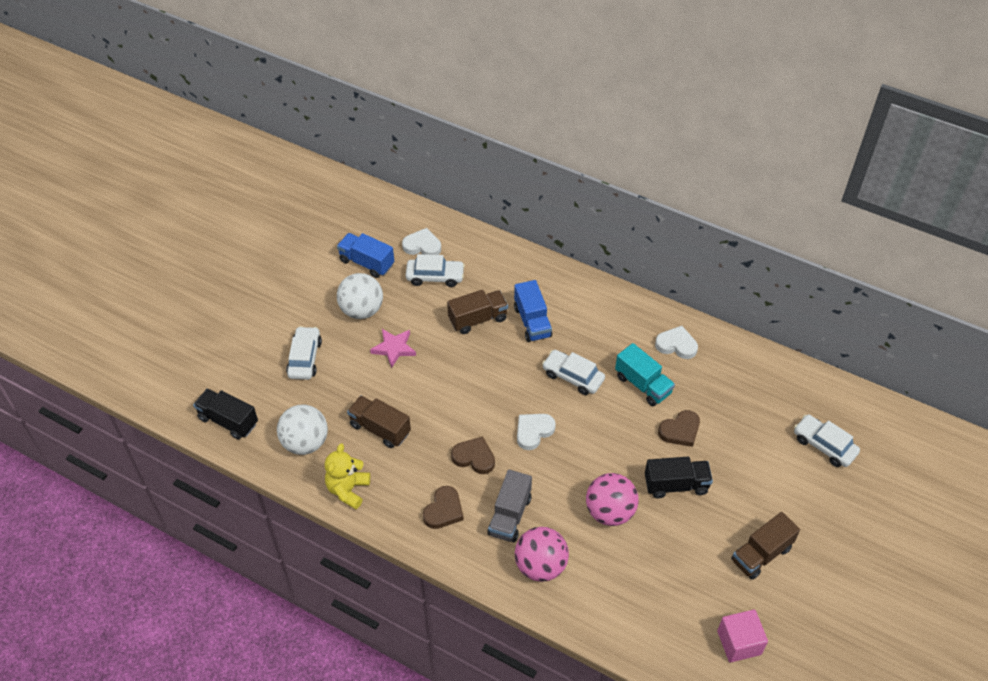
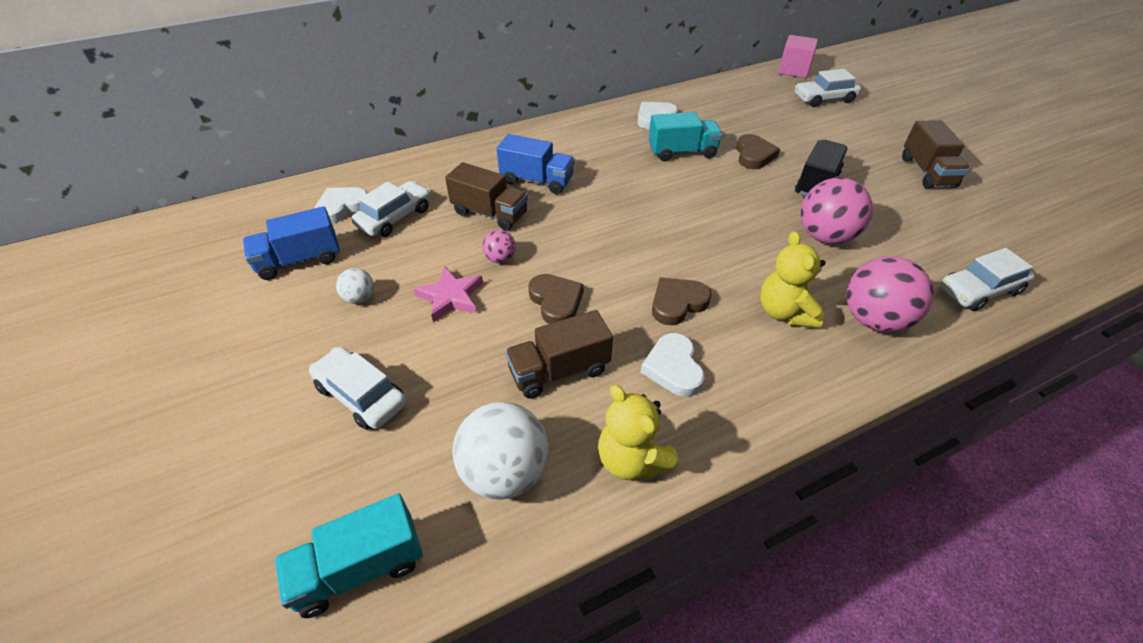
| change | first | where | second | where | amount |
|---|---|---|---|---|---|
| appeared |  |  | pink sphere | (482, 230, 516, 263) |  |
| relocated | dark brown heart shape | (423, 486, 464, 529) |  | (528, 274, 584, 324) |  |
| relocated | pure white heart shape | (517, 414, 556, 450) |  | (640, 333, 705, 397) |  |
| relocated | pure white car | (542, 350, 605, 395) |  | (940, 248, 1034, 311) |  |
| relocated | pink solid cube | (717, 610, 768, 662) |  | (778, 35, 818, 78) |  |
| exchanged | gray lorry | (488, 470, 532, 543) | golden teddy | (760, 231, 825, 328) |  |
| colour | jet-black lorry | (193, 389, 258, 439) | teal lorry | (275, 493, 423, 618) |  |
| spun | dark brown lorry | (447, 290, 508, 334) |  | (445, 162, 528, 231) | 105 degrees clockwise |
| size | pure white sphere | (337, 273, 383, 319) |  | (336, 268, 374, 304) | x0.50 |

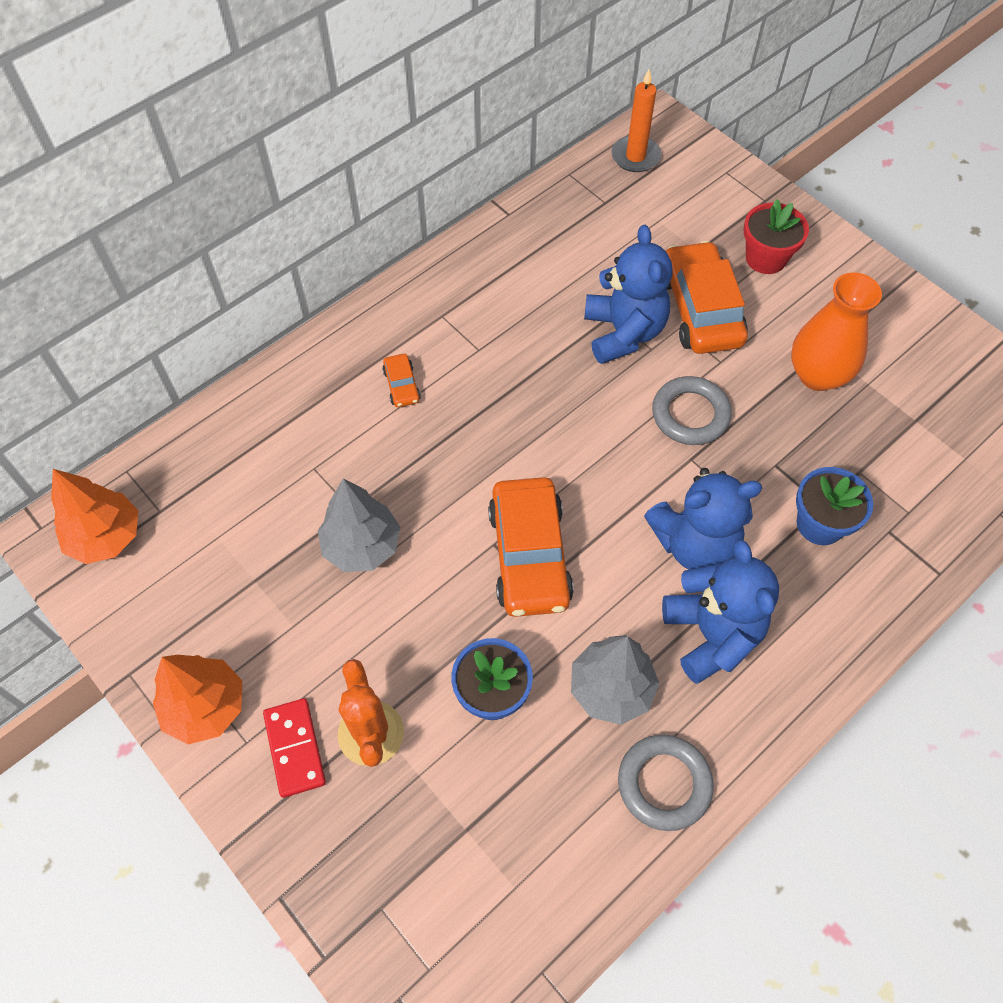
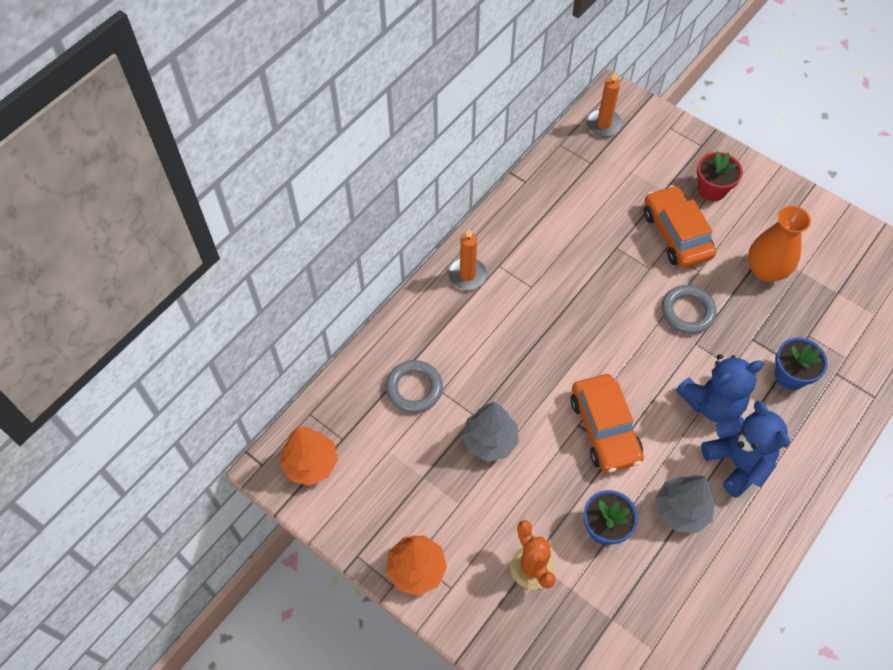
| change | first | where | second | where | amount |
|---|---|---|---|---|---|
| missing | crimson domino tile | (263, 698, 326, 798) |  |  |  |
| missing | bright orange car | (382, 354, 421, 407) |  |  |  |
| missing | blue teddy | (584, 225, 673, 364) |  |  |  |
| appeared |  |  | bright orange candle | (448, 229, 487, 290) |  |
| relocated | gray torus | (618, 735, 714, 831) |  | (386, 360, 443, 413) |  |

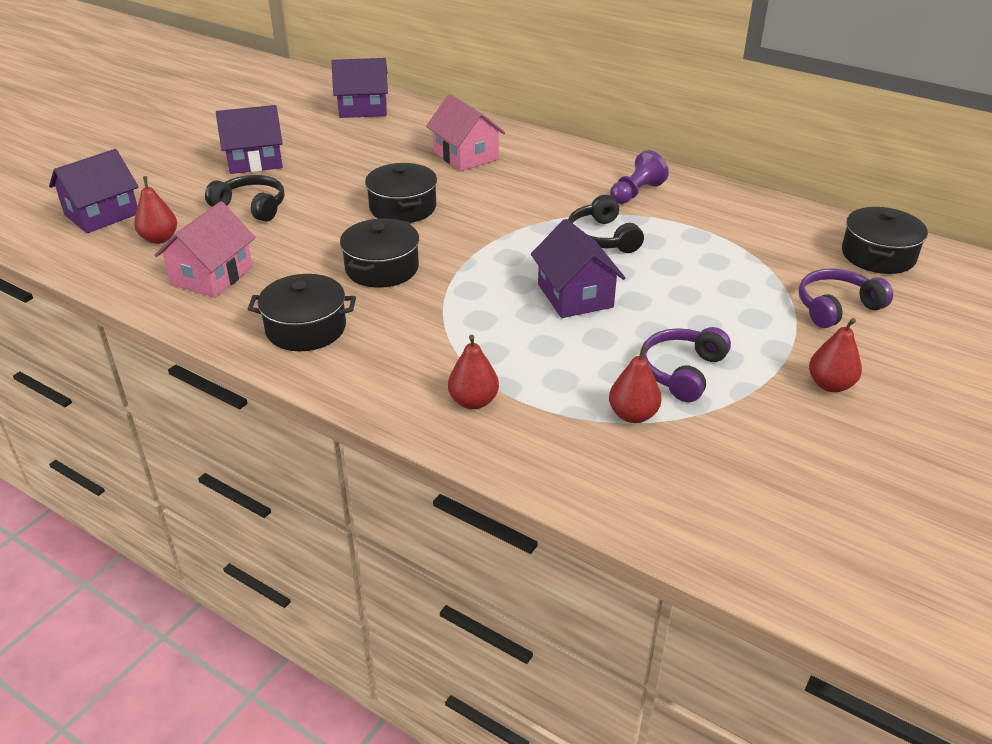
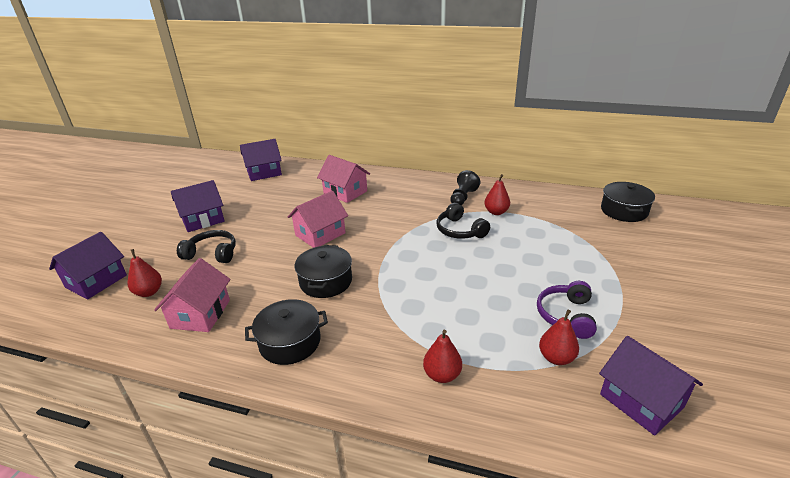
| change | first | where | second | where | amount |
|---|---|---|---|---|---|
| missing | violet headphones | (799, 269, 893, 328) |  |  |  |
| relocated | violet toy house | (531, 219, 625, 318) |  | (599, 336, 703, 436) |  |
| relocated | crimson pear fruit | (809, 318, 862, 392) |  | (484, 174, 510, 215) |  |
| exchanged | jet-black pot | (365, 163, 437, 223) | pink toy house | (288, 191, 348, 248) |  |
| colour | violet game pawn | (610, 150, 669, 204) | jet-black game pawn | (450, 170, 480, 205) |  |

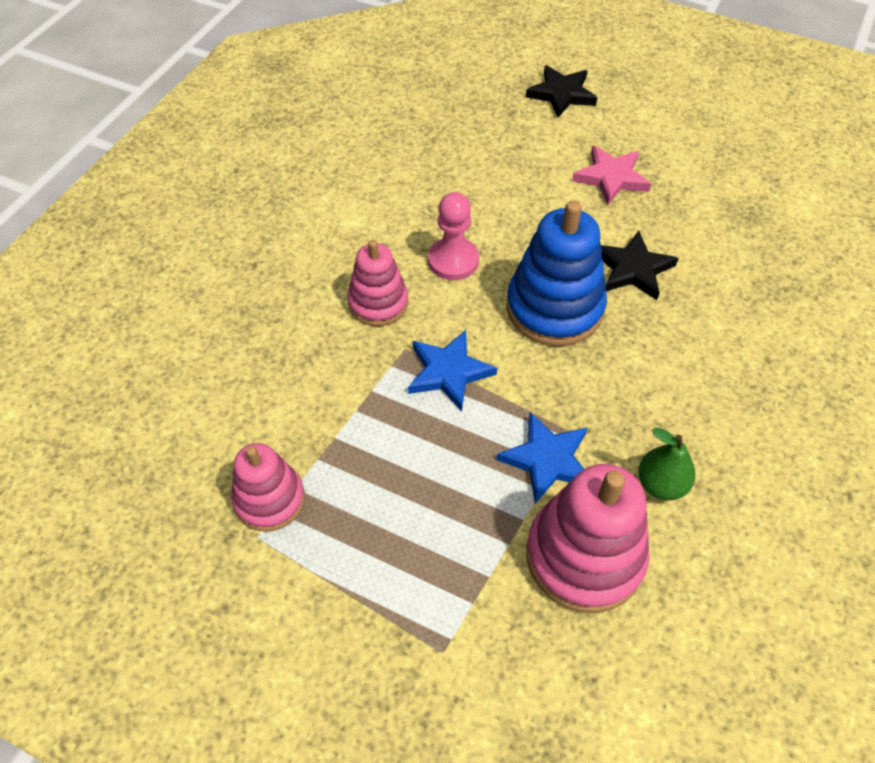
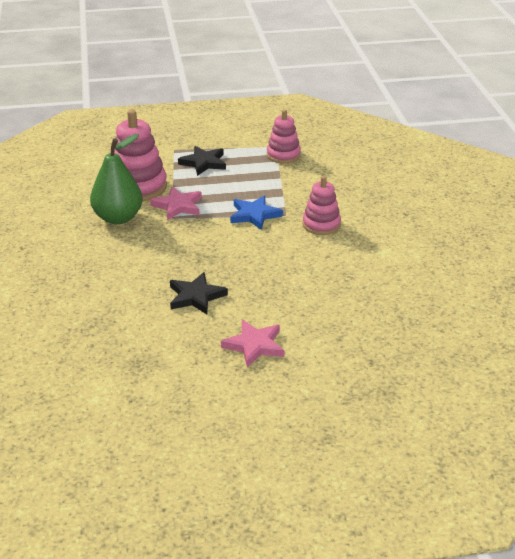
| change | first | where | second | where | amount |
|---|---|---|---|---|---|
| missing | pink game pawn | (428, 192, 479, 280) |  |  |  |
| missing | blue stacking toy | (506, 200, 607, 346) |  |  |  |
| relocated | jet-black star shape | (526, 66, 597, 117) |  | (178, 146, 226, 176) |  |
| colour | blue star shape | (497, 412, 588, 504) | pink star shape | (150, 186, 202, 220) |  |
| size | emerald pear fruit | (638, 428, 695, 501) |  | (90, 134, 143, 224) | x1.74 |

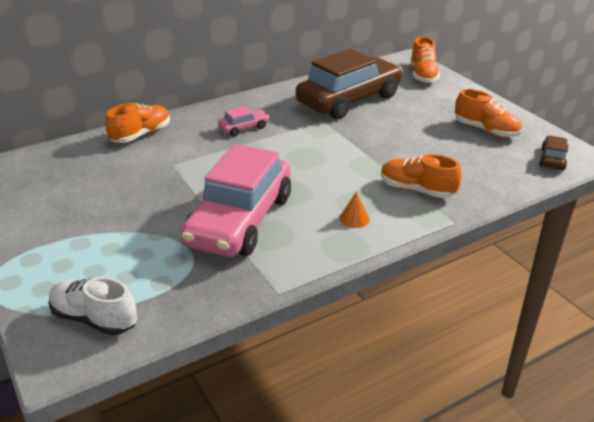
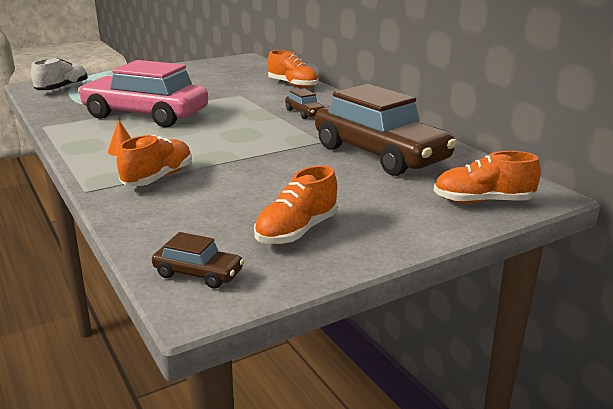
| change | first | where | second | where | amount |
|---|---|---|---|---|---|
| colour | pink car | (218, 106, 269, 137) | dark brown car | (285, 89, 325, 119) |  |

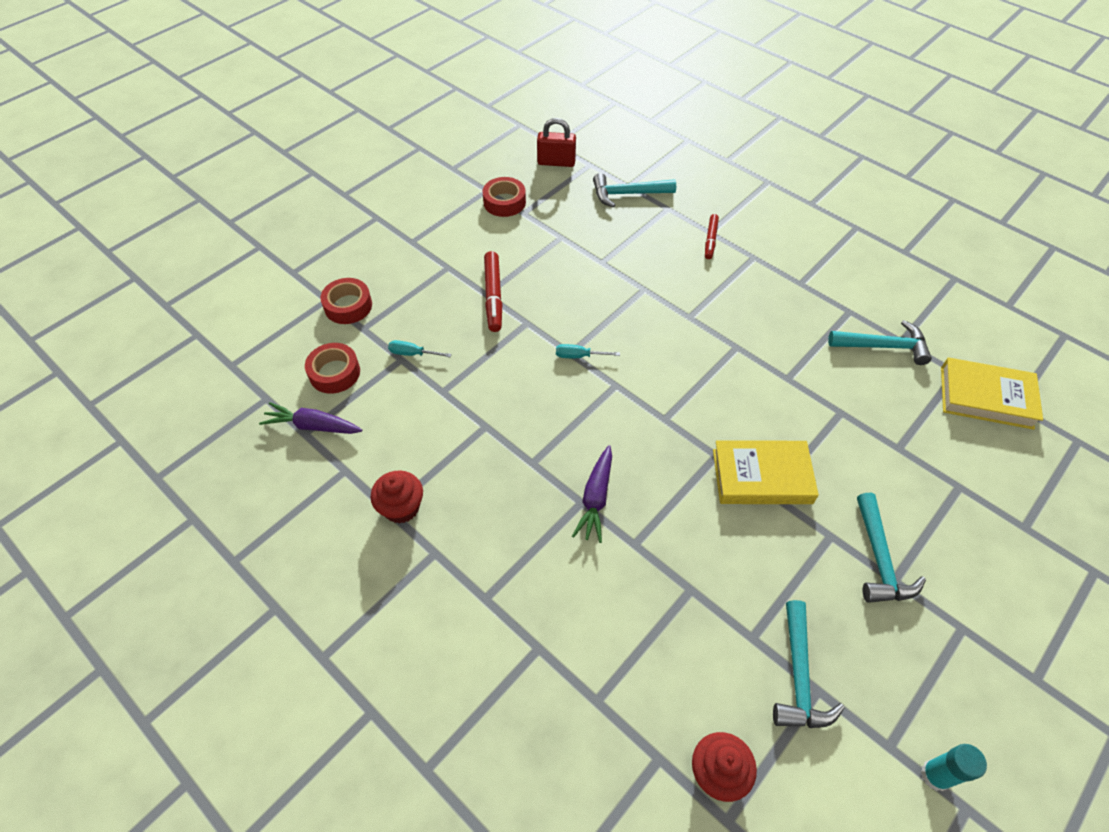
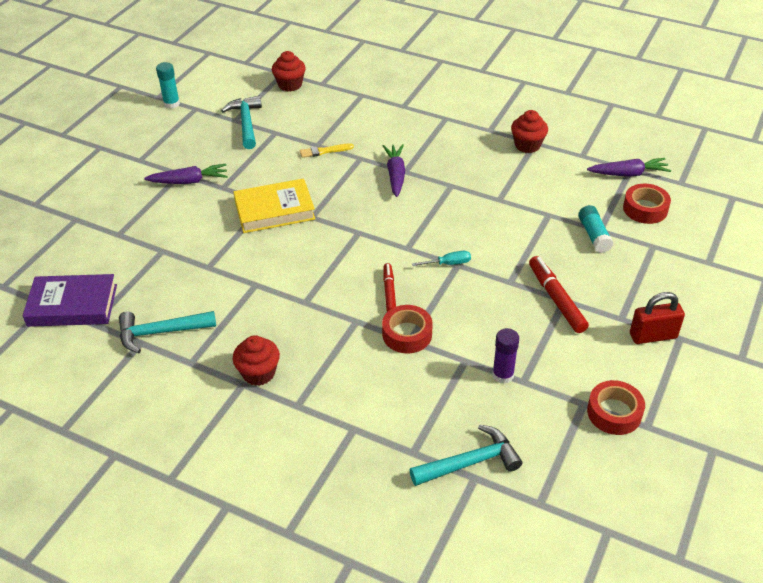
| change | first | where | second | where | amount |
|---|---|---|---|---|---|
| appeared |  |  | crimson cupcake | (233, 335, 280, 386) |  |
| appeared |  |  | golden brush | (300, 143, 354, 158) |  |
| appeared |  |  | violet stick of glue | (492, 328, 519, 384) |  |
| relocated | crimson sticky tape | (320, 278, 372, 324) |  | (382, 305, 433, 353) |  |
| relocated | crimson padlock | (537, 118, 576, 167) |  | (630, 292, 685, 344) |  |
| relocated | crimson marker | (705, 214, 719, 259) |  | (383, 263, 396, 312) |  |
| exchanged | teal flat screwdriver | (388, 340, 452, 357) | teal stick of glue | (578, 205, 613, 253) |  |
| exchanged | teal hammer | (857, 493, 926, 603) | violet root vegetable | (144, 164, 227, 184) |  |
| colour | golden book | (941, 357, 1043, 430) | violet book | (22, 274, 117, 327) |  |

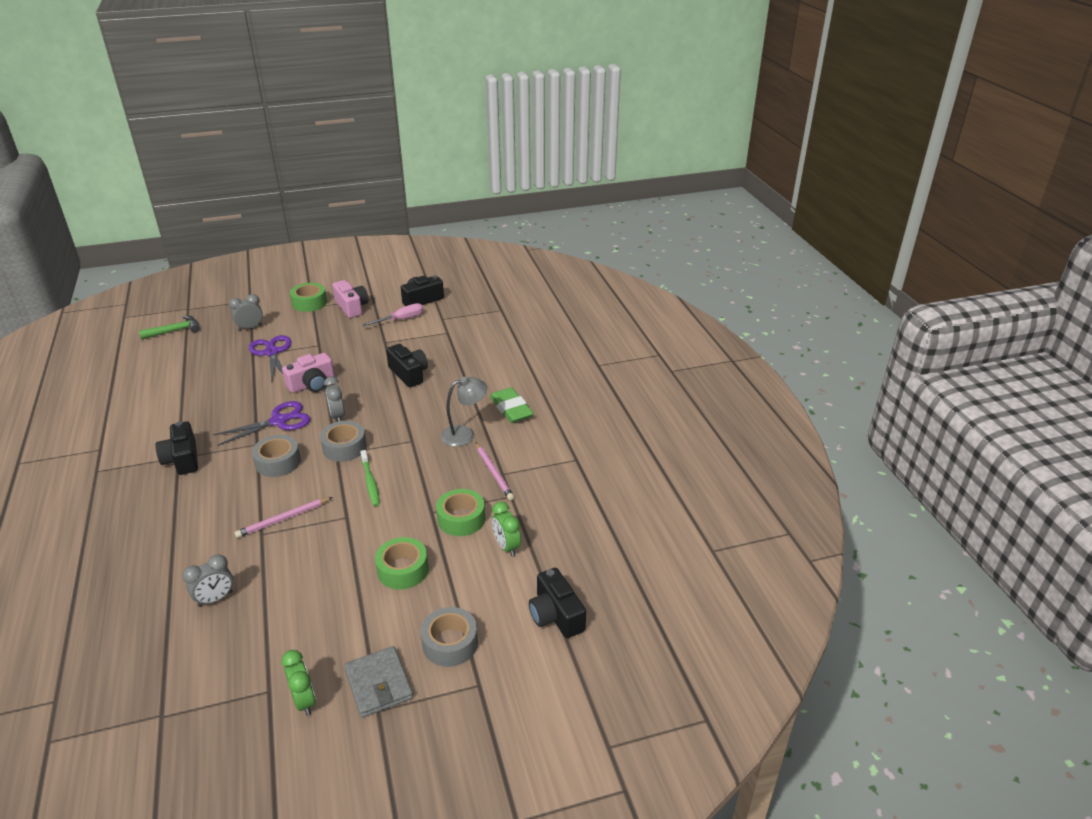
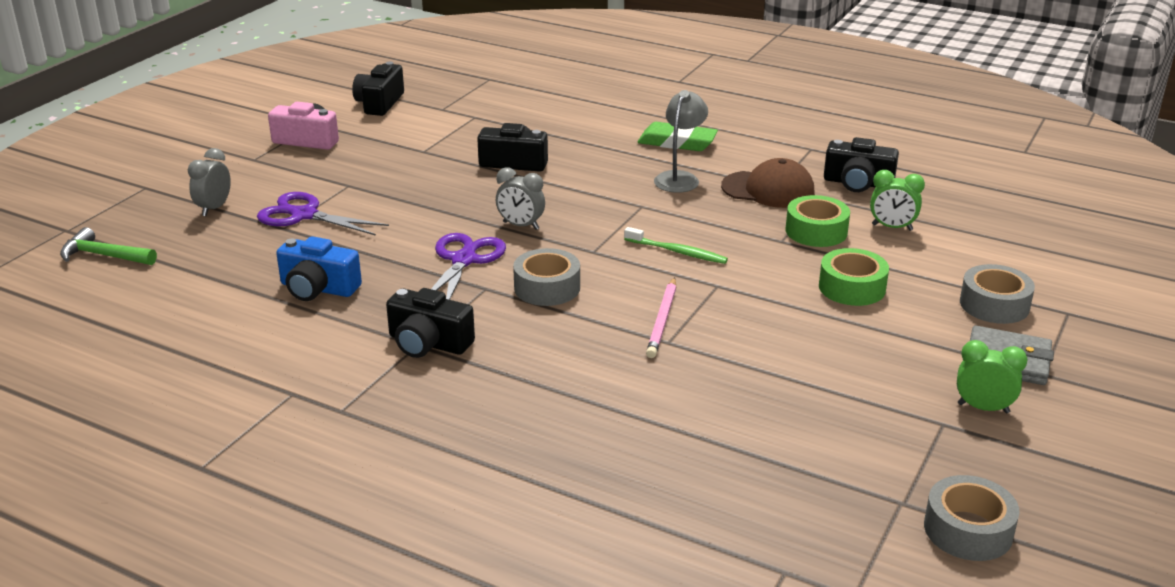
| change | first | where | second | where | amount |
|---|---|---|---|---|---|
| missing | gray bedside clock | (182, 555, 233, 607) |  |  |  |
| missing | pink photo camera | (282, 353, 335, 393) |  |  |  |
| missing | emerald sticky tape | (290, 283, 327, 312) |  |  |  |
| missing | pink flat screwdriver | (362, 303, 423, 327) |  |  |  |
| appeared |  |  | blue photo camera | (276, 236, 362, 301) |  |
| relocated | gray sticky tape | (320, 421, 366, 462) |  | (924, 475, 1020, 561) |  |
| relocated | jet-black photo camera | (529, 568, 586, 638) |  | (824, 137, 899, 192) |  |
| exchanged | pink pencil | (476, 443, 514, 500) | dark brown cap | (721, 158, 815, 208) |  |
| spun | emerald hammer | (139, 316, 200, 340) |  | (60, 227, 157, 265) | 90 degrees counterclockwise |

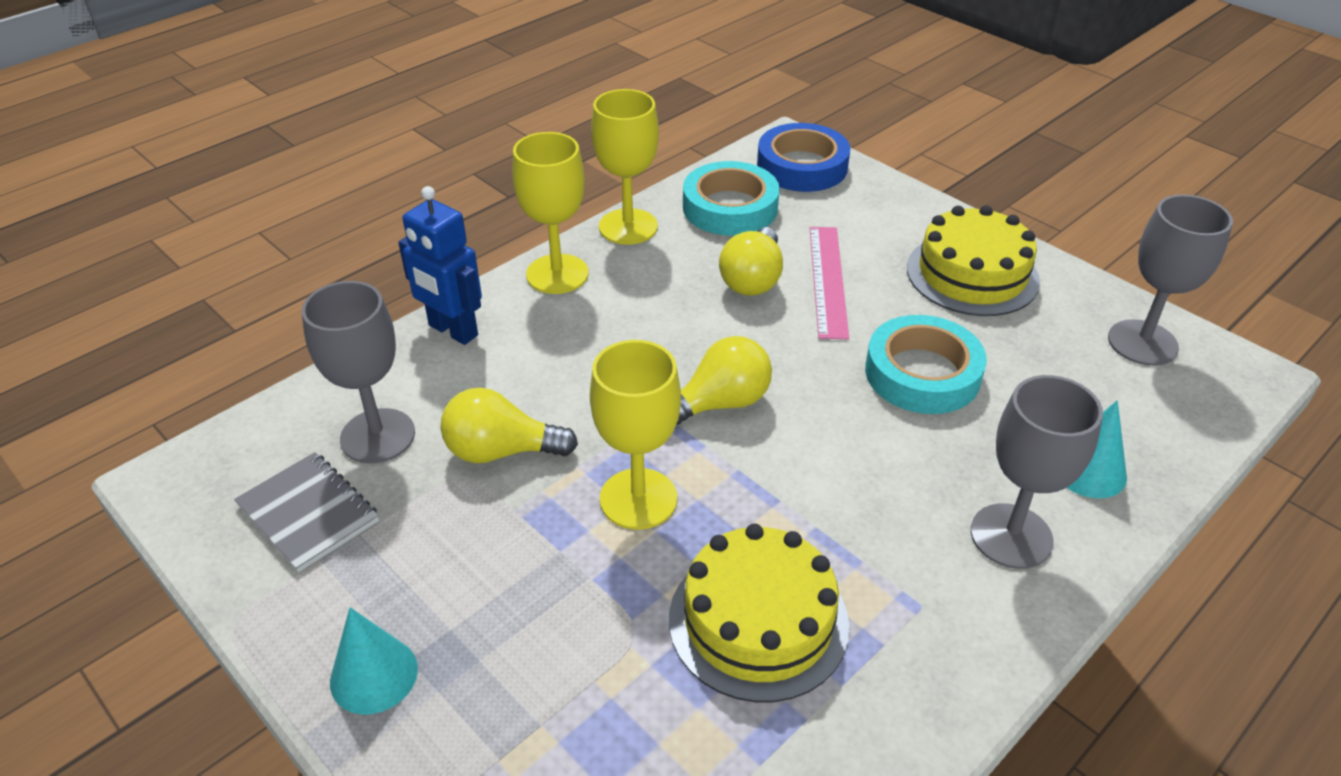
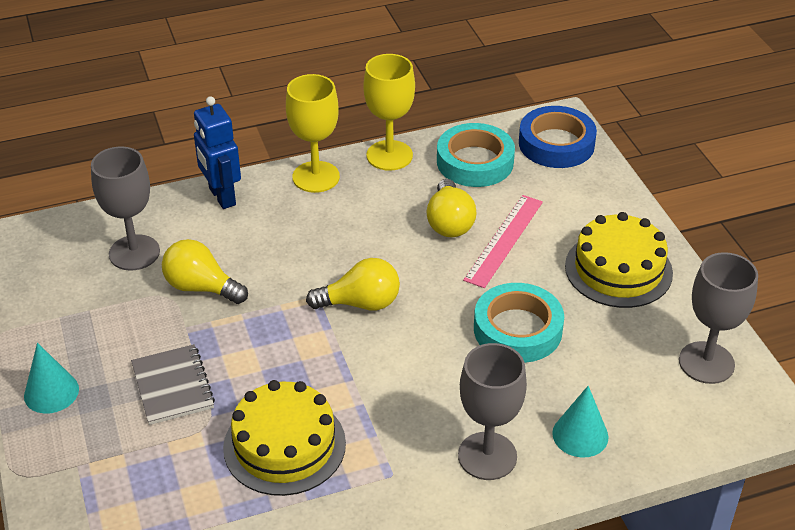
| change | first | where | second | where | amount |
|---|---|---|---|---|---|
| missing | golden goblet | (590, 340, 681, 530) |  |  |  |
| relocated | gray exercise book | (234, 452, 379, 572) |  | (131, 344, 215, 425) |  |
| spun | golden bulb | (719, 227, 783, 296) |  | (426, 179, 477, 237) | 45 degrees counterclockwise |

